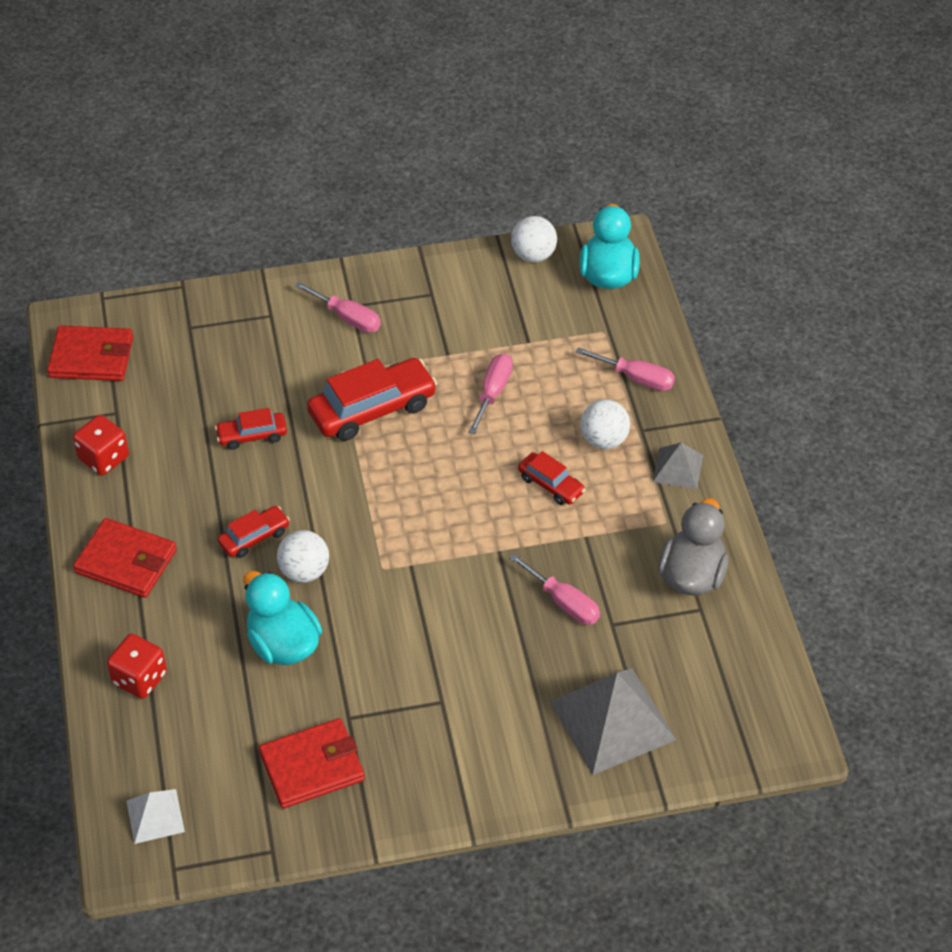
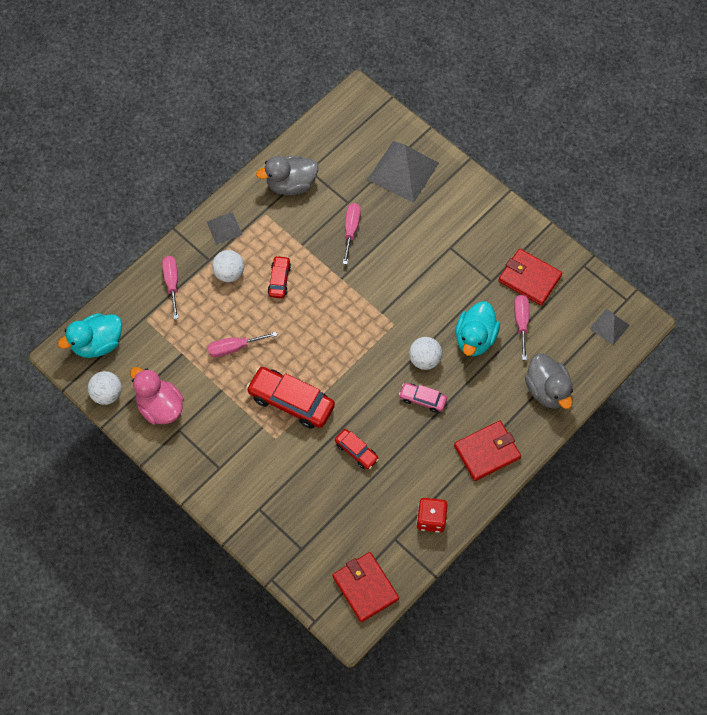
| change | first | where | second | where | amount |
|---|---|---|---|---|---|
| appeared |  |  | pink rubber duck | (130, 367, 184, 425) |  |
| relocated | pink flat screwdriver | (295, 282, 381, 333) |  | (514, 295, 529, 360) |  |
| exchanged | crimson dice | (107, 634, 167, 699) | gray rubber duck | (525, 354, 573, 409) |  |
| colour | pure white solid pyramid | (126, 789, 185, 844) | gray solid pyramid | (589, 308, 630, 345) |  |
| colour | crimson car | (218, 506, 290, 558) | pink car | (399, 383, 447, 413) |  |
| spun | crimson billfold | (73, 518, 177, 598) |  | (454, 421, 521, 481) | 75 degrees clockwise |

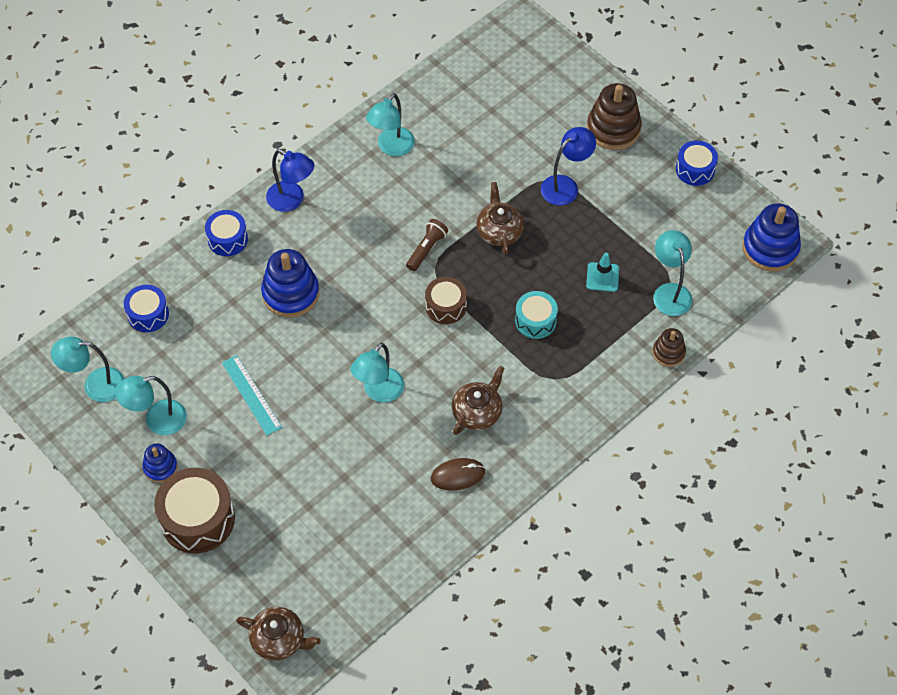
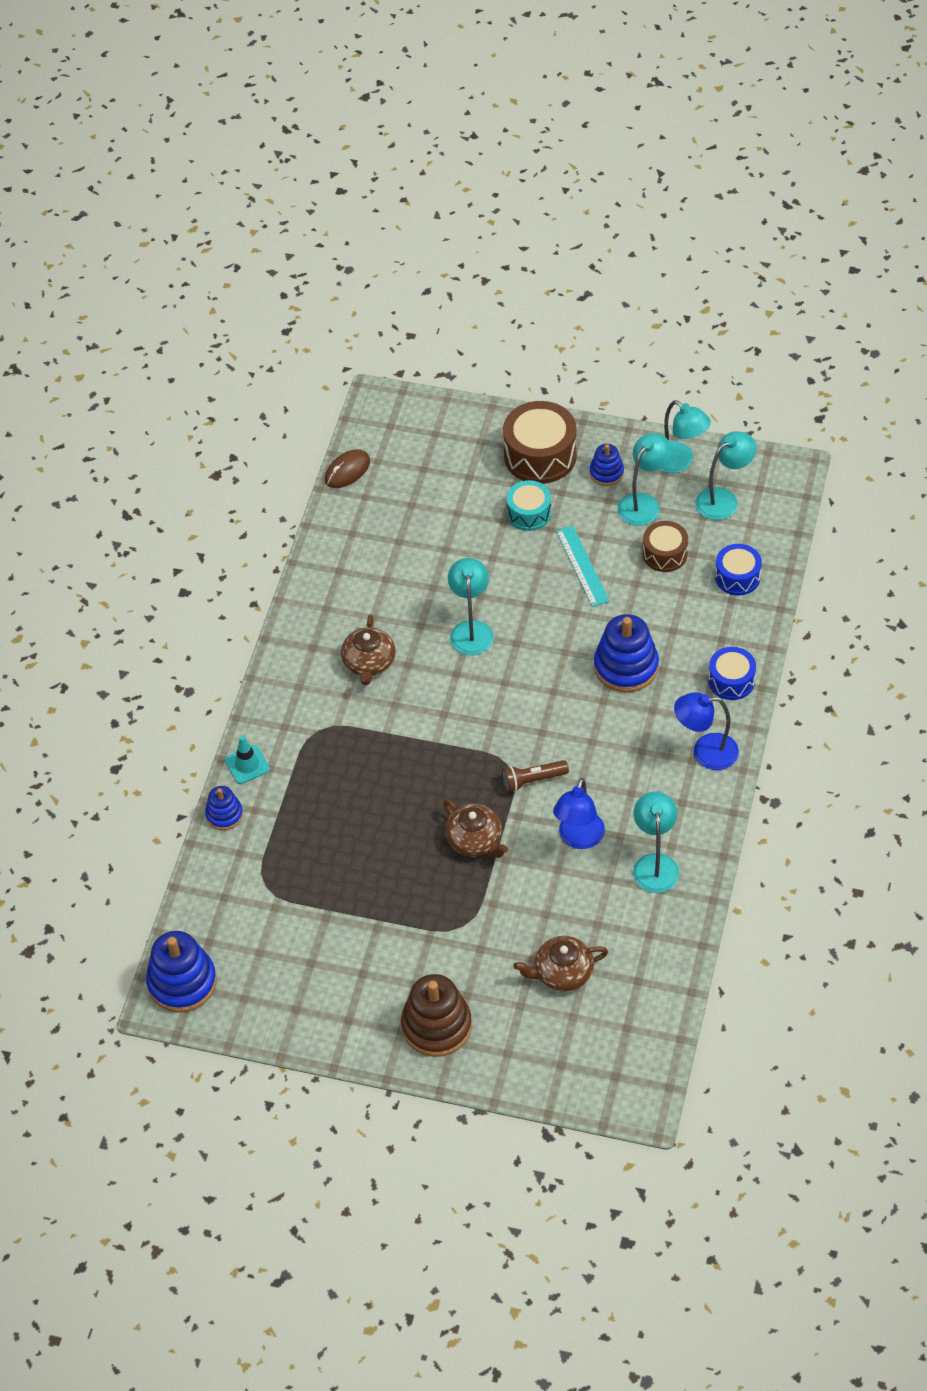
| change | first | where | second | where | amount |
|---|---|---|---|---|---|
| missing | blue snare drum | (676, 140, 718, 186) |  |  |  |
| relocated | dark brown tea pot | (236, 607, 321, 661) |  | (513, 936, 608, 992) |  |
| relocated | dark brown snare drum | (425, 277, 467, 324) |  | (643, 521, 688, 572) |  |
| relocated | dark brown PC mouse | (431, 458, 485, 490) |  | (325, 449, 370, 488) |  |
| relocated | teal snare drum | (515, 291, 558, 339) |  | (507, 480, 551, 531) |  |
| relocated | blue lamp | (541, 127, 596, 206) |  | (553, 778, 605, 849) |  |
| relocated | teal safety cone | (586, 252, 619, 292) |  | (225, 736, 270, 784) |  |
| relocated | teal lamp | (653, 230, 692, 316) |  | (660, 400, 711, 473) |  |
| colour | dark brown stacking toy | (653, 328, 686, 367) | blue stacking toy | (205, 786, 243, 830) |  |
| spun | teal straightedge | (222, 355, 282, 436) |  | (556, 526, 609, 607) | 45 degrees clockwise |
| spun | dark brown flashlight | (406, 219, 448, 271) |  | (502, 760, 569, 793) | 75 degrees clockwise |

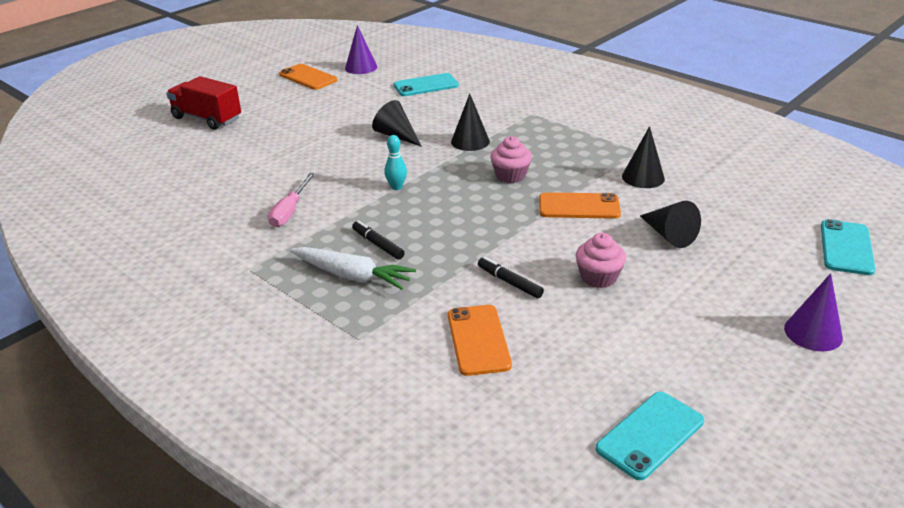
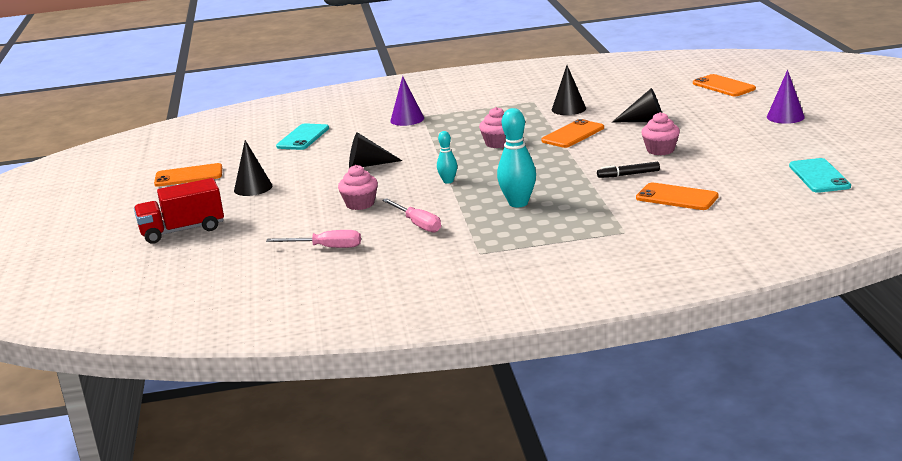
| change | first | where | second | where | amount |
|---|---|---|---|---|---|
| missing | pure white root vegetable | (290, 247, 416, 290) |  |  |  |
| appeared |  |  | pink flat screwdriver | (266, 230, 361, 248) |  |
| appeared |  |  | pink cupcake | (338, 165, 378, 210) |  |
| relocated | violet cone shape | (345, 25, 377, 74) |  | (390, 76, 424, 126) |  |
| relocated | jet-black cone shape | (451, 94, 490, 151) |  | (234, 140, 272, 196) |  |
| exchanged | jet-black marker | (352, 220, 405, 260) | teal skittle | (497, 108, 536, 208) |  |
| colour | teal mobile phone | (821, 219, 875, 275) | bright orange mobile phone | (693, 74, 756, 96) |  |

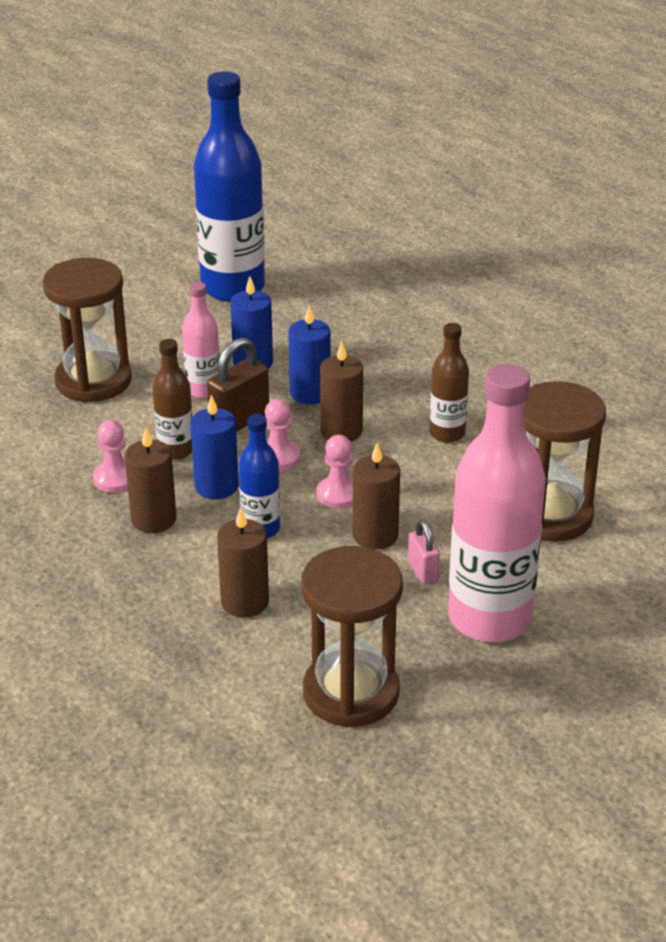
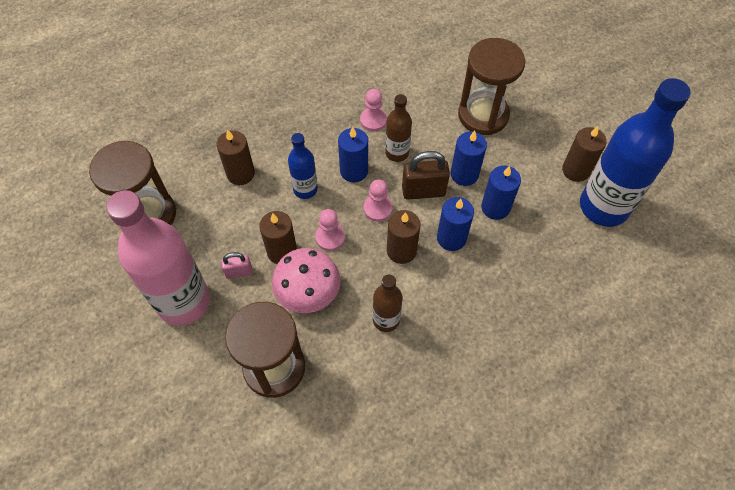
| change | first | where | second | where | amount |
|---|---|---|---|---|---|
| appeared |  |  | pink mushroom | (272, 248, 340, 313) |  |
| relocated | dark brown candle | (125, 427, 176, 533) |  | (562, 126, 607, 182) |  |
| exchanged | pink drink bottle | (182, 282, 220, 398) | blue candle | (451, 131, 487, 186) |  |
| spun | dark brown padlock | (207, 338, 269, 432) |  | (402, 151, 450, 200) | 60 degrees counterclockwise |

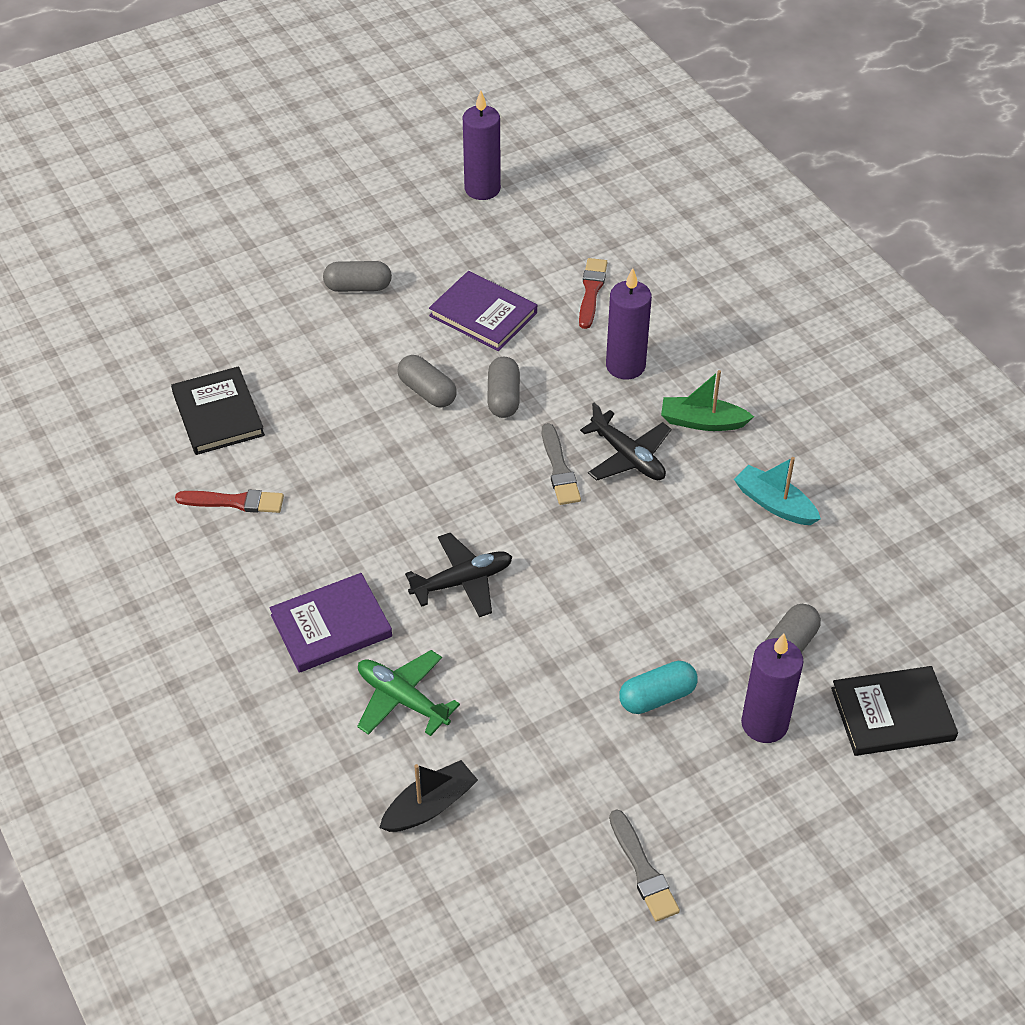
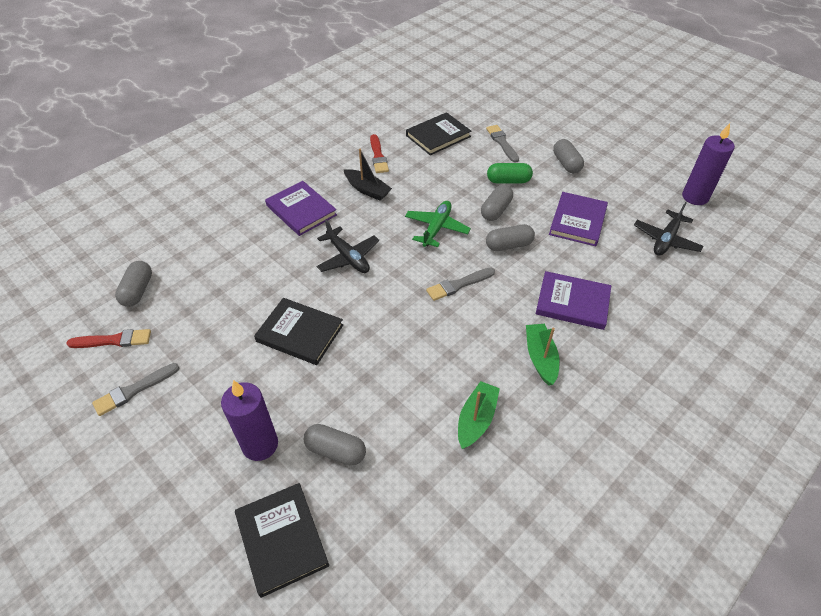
| change | first | where | second | where | amount |
|---|---|---|---|---|---|
| missing | teal pill | (619, 661, 698, 714) |  |  |  |
| appeared |  |  | gray pill | (115, 261, 152, 307) |  |
| appeared |  |  | jet-black book | (254, 298, 343, 365) |  |
| appeared |  |  | gray brush | (486, 125, 519, 163) |  |
| appeared |  |  | emerald pill | (487, 163, 533, 183) |  |
| relocated | emerald aeroplane | (357, 650, 460, 736) |  | (405, 201, 471, 247) |  |
| relocated | jet-black boat | (379, 760, 478, 832) |  | (344, 148, 392, 201) |  |
| relocated | crimson brush | (579, 258, 607, 329) |  | (66, 329, 151, 348) |  |
| relocated | jet-black aeroplane | (580, 403, 671, 481) |  | (634, 202, 704, 256) |  |
| exchanged | violet candle | (606, 268, 652, 380) | violet book | (536, 271, 611, 330) |  |
| colour | teal boat | (734, 457, 821, 525) | emerald boat | (458, 381, 500, 449) |  |

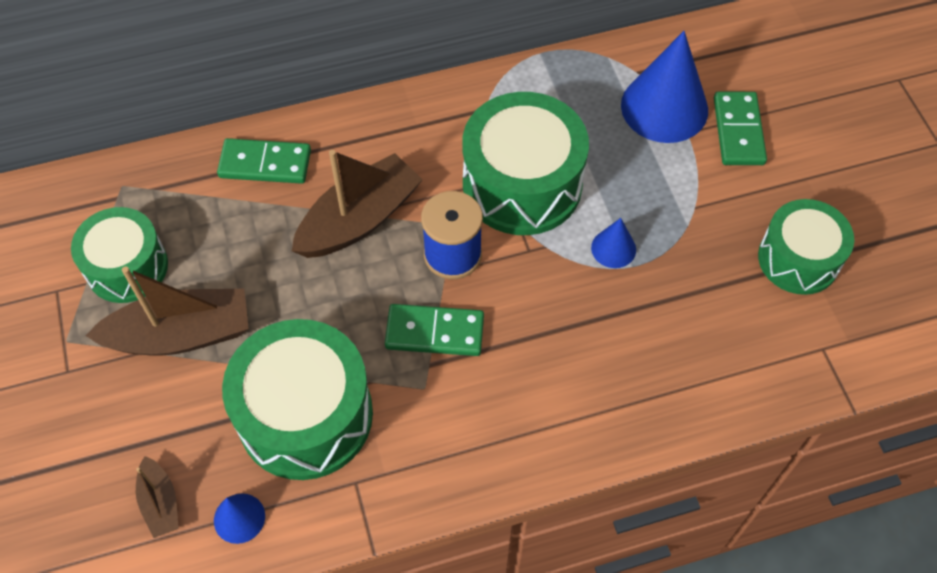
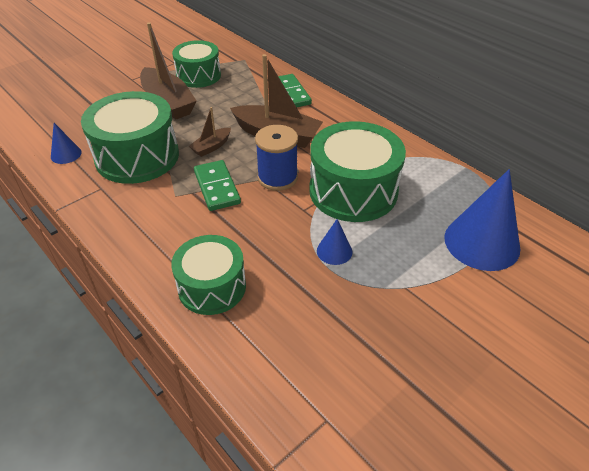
| change | first | where | second | where | amount |
|---|---|---|---|---|---|
| missing | emerald domino tile | (714, 92, 767, 165) |  |  |  |
| relocated | dark brown boat | (136, 456, 179, 538) |  | (189, 107, 231, 157) |  |
| relocated | emerald snare drum | (758, 199, 854, 295) |  | (171, 235, 246, 315) |  |

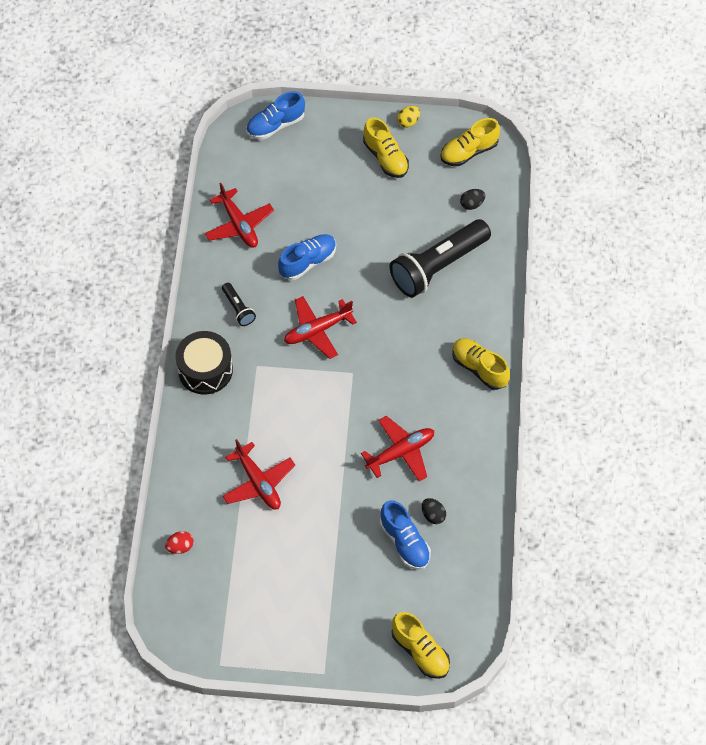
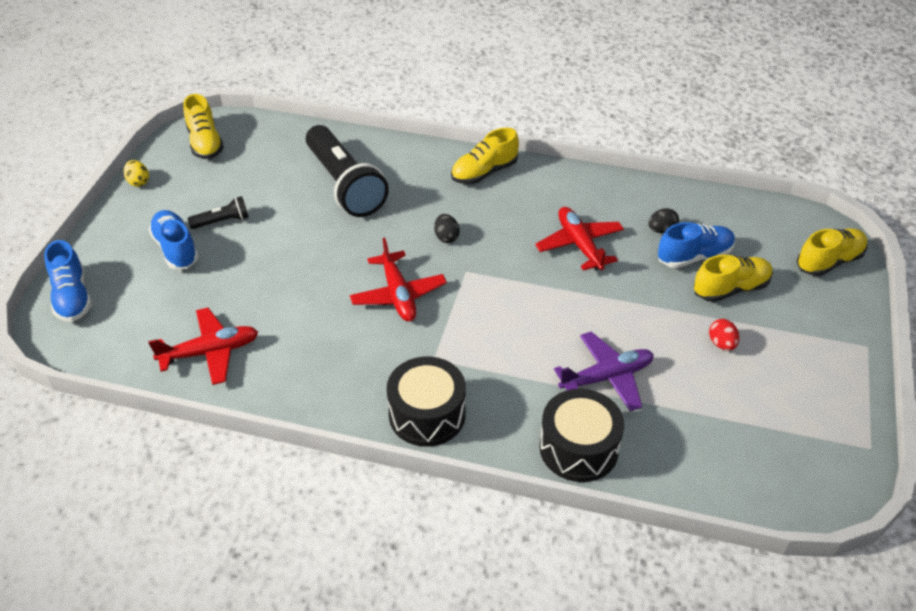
| change | first | where | second | where | amount |
|---|---|---|---|---|---|
| appeared |  |  | jet-black snare drum | (539, 389, 624, 482) |  |
| relocated | crimson toy egg | (165, 531, 194, 554) |  | (709, 319, 739, 351) |  |
| relocated | jet-black flashlight | (222, 283, 256, 326) |  | (188, 196, 249, 229) |  |
| relocated | blue sneaker | (278, 234, 336, 280) |  | (148, 210, 199, 269) |  |
| relocated | golden sneaker | (363, 117, 409, 178) |  | (694, 254, 773, 302) |  |
| relocated | jet-black toy egg | (460, 189, 485, 210) |  | (434, 214, 460, 243) |  |
| colour | crimson aeroplane | (222, 439, 295, 510) | violet aeroplane | (554, 332, 654, 411) |  |

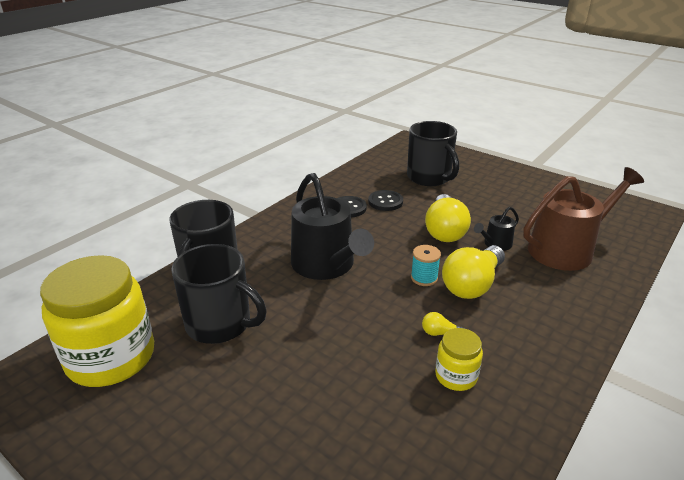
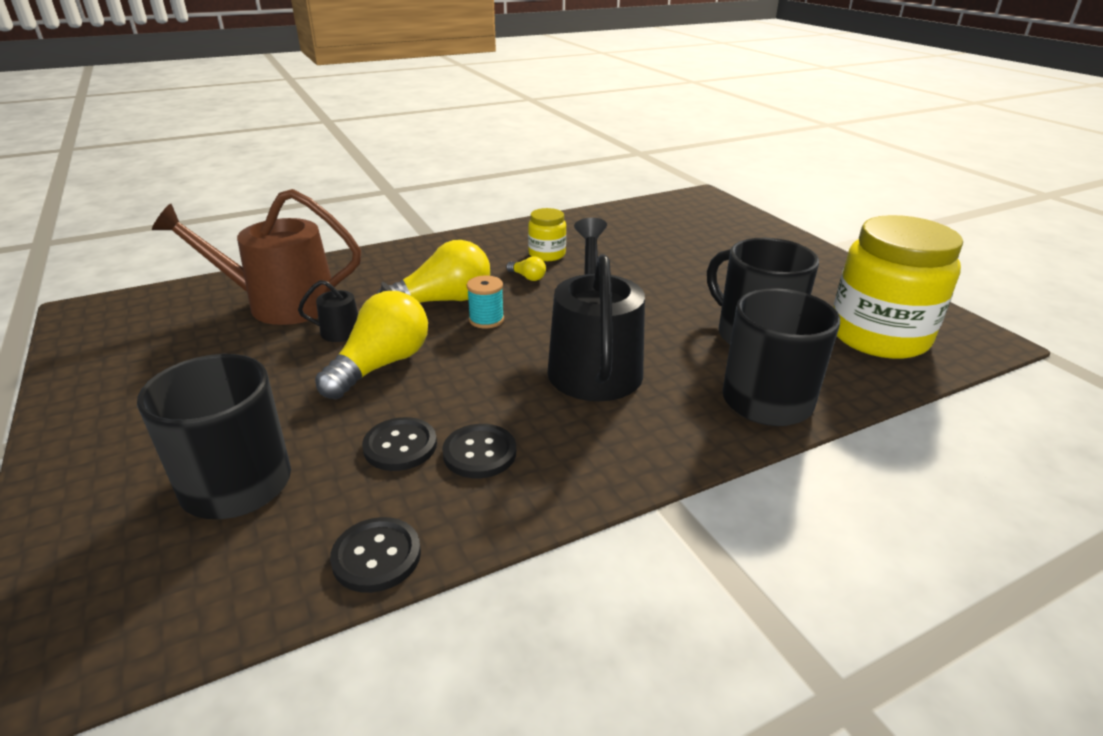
| change | first | where | second | where | amount |
|---|---|---|---|---|---|
| appeared |  |  | jet-black sewing button | (330, 517, 421, 593) |  |

